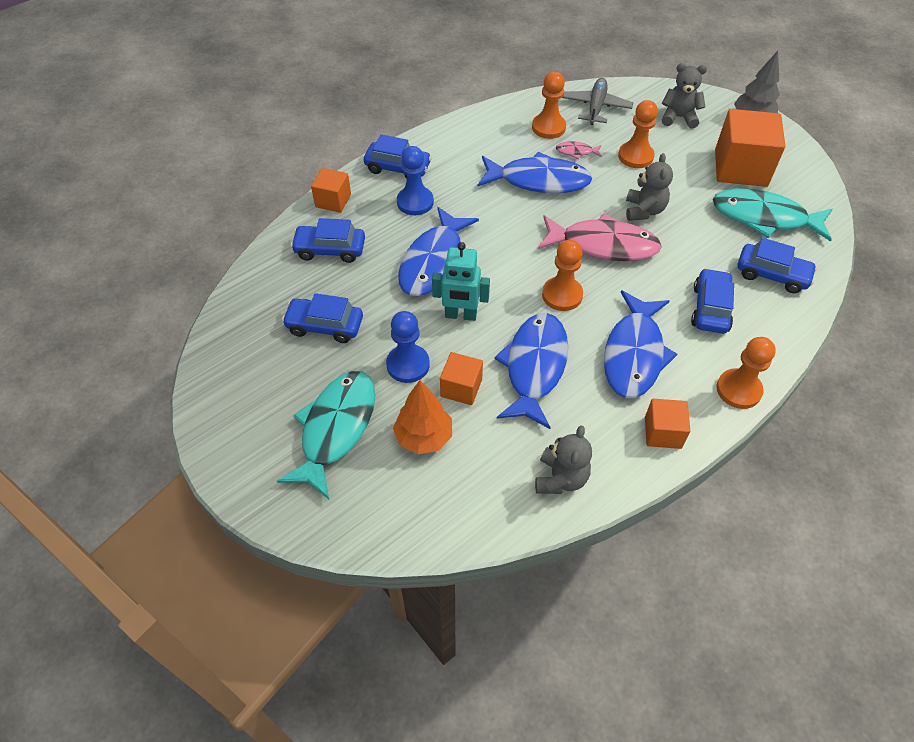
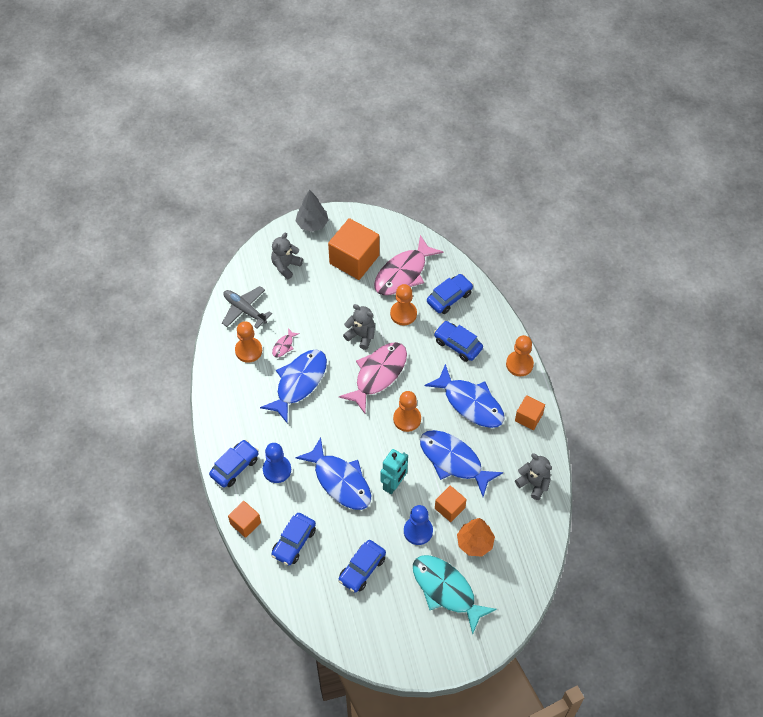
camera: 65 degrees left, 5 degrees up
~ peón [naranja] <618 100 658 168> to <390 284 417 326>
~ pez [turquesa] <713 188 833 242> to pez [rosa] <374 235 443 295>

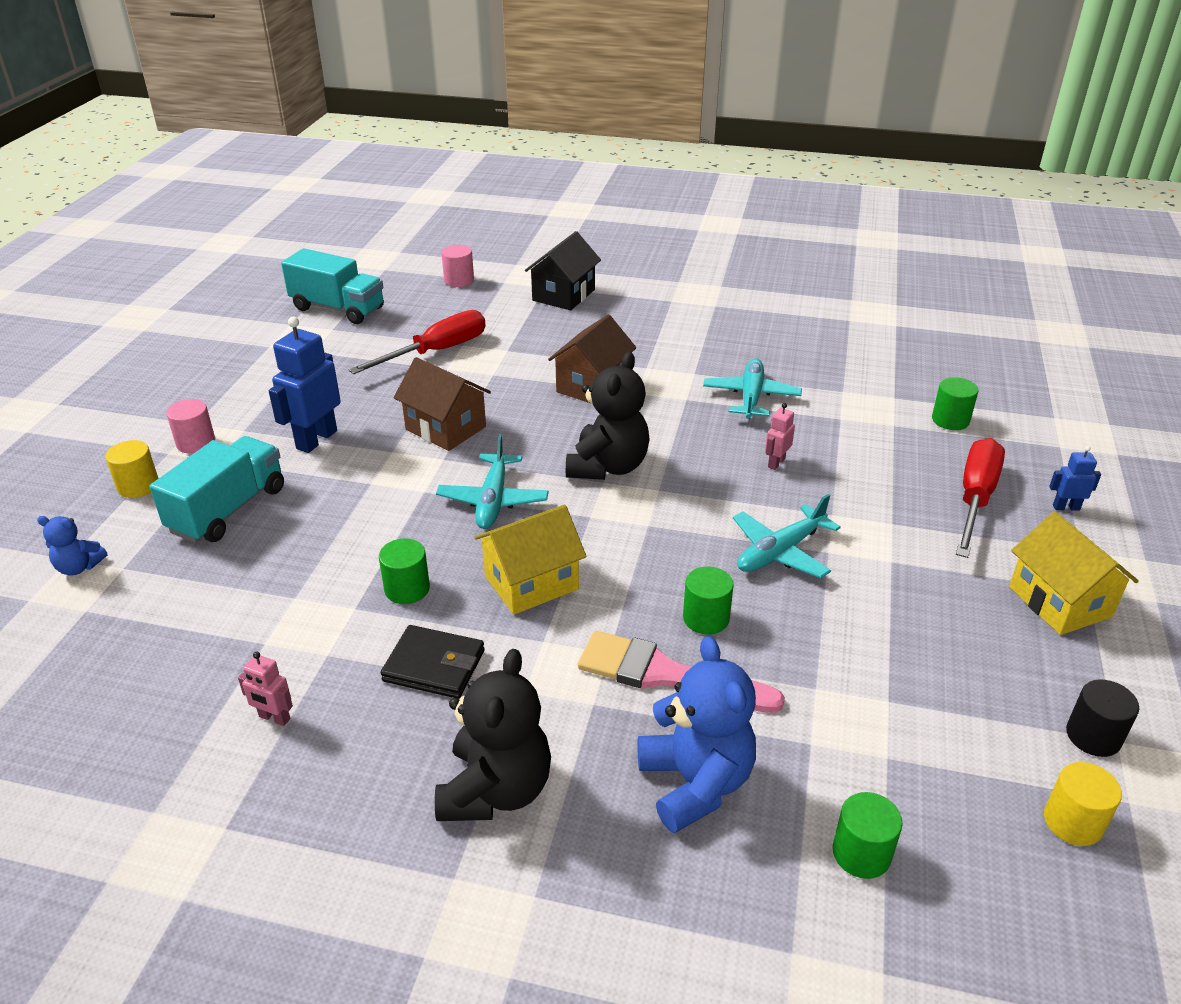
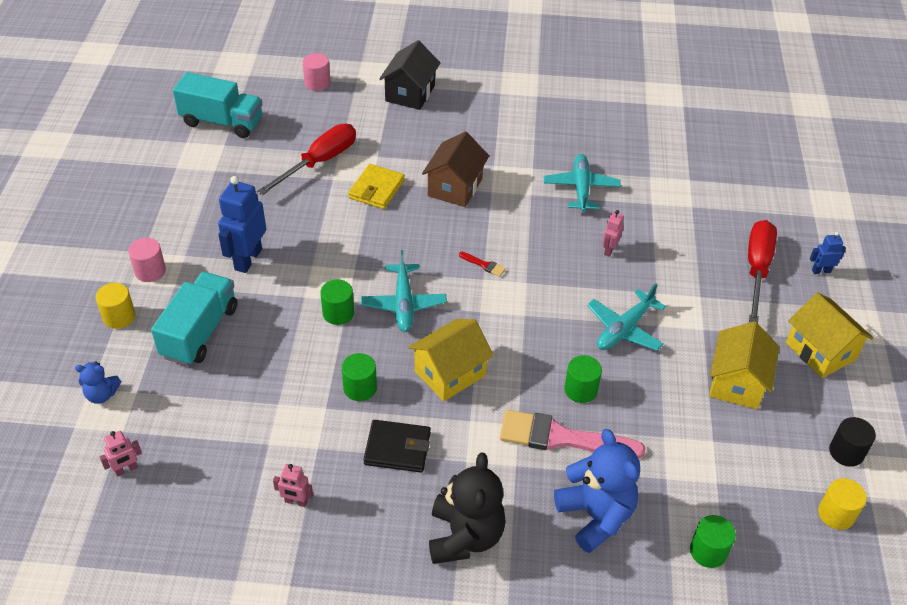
camera: 10 degrees left, 10 degrees up
- casa [marrón] <394 357 491 451>
+ robot [rosa] <100 431 142 477>
+ cartera [amarillo] <348 164 405 209>
+ casa [amarillo] <709 321 779 409>
~ cilindro [verde] <932 377 978 430> to <320 279 354 325>
~ osito [negro] <566 352 650 480> to pincel [rojo] <459 252 506 277>

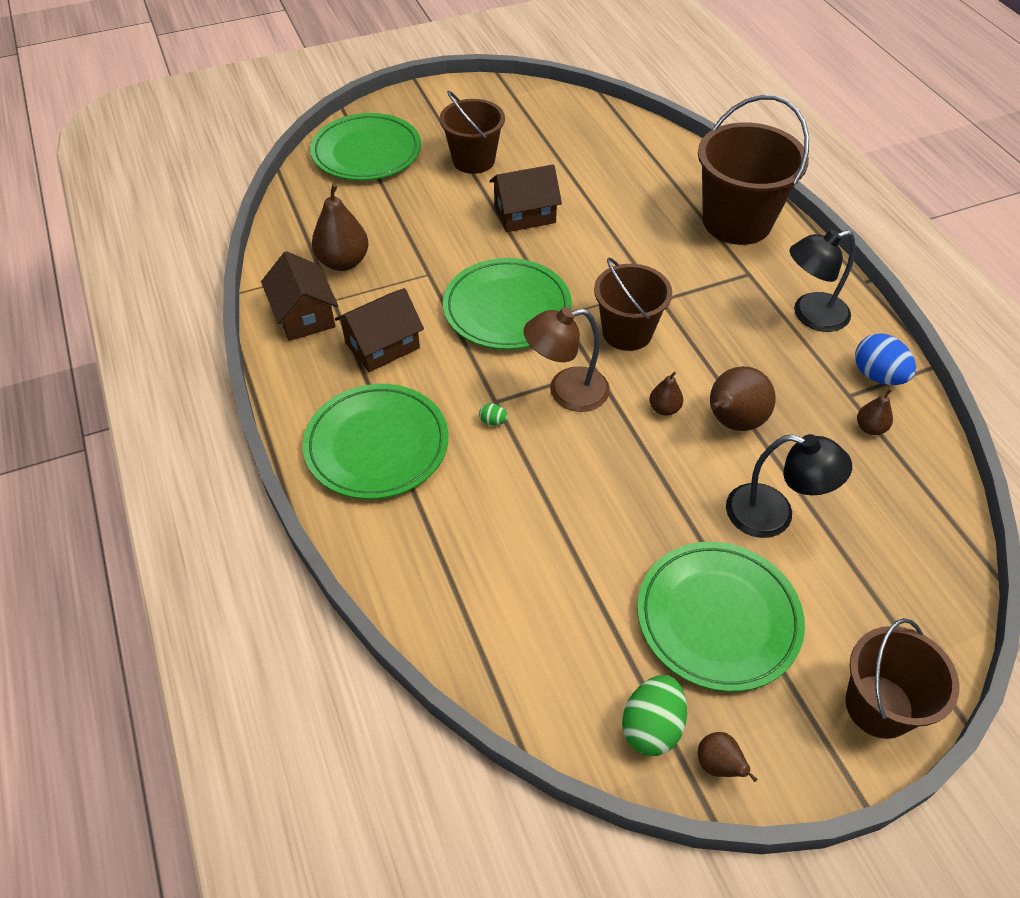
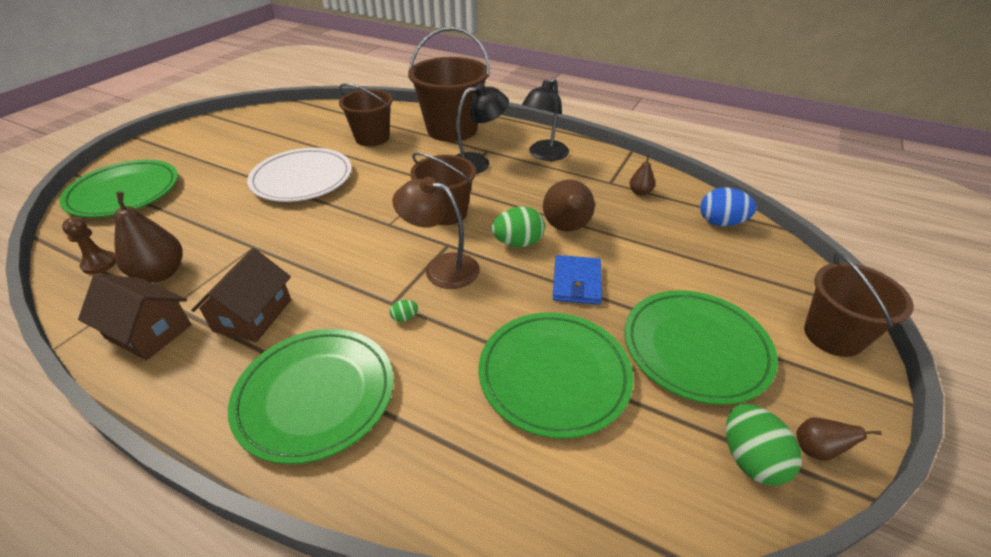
camera: 40 degrees left, 10 degrees down
+ peón [marrón] <62 217 116 274>
+ cartera [azul] <553 255 602 305>
~ balde [marrón] <440 91 505 174> to <339 83 393 146>
~ plato [verde] <443 258 572 350> to <479 312 633 438>
~ lámpara [negro] <726 434 852 538> to <455 83 509 174>
~ huevo [azul] <855 333 916 385> to <700 187 757 226>
~ casa [marrón] <489 164 562 232> to plato [blanco] <247 148 352 202>
~ pera [marrón] <649 372 683 416> to huevo [verde] <492 206 545 247>
~ lámpara [marrón] <524 307 610 412> = <392 177 479 289> 75 degrees clockwise

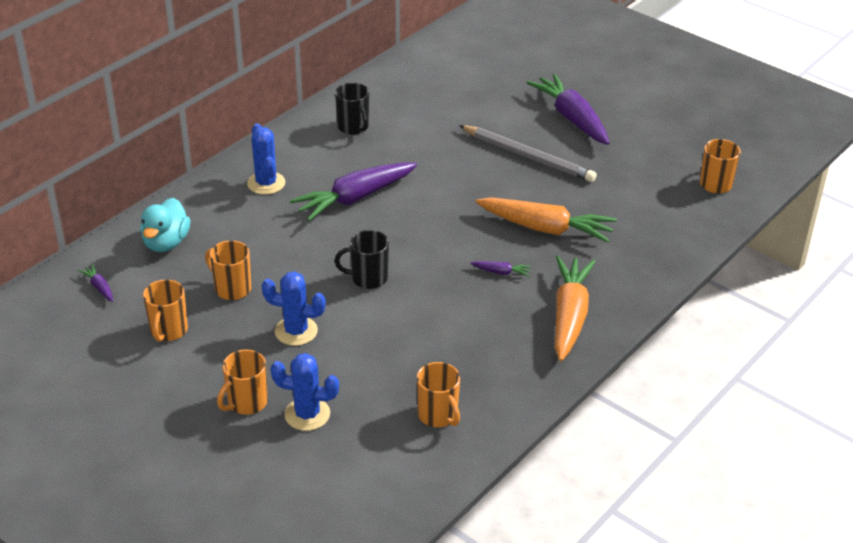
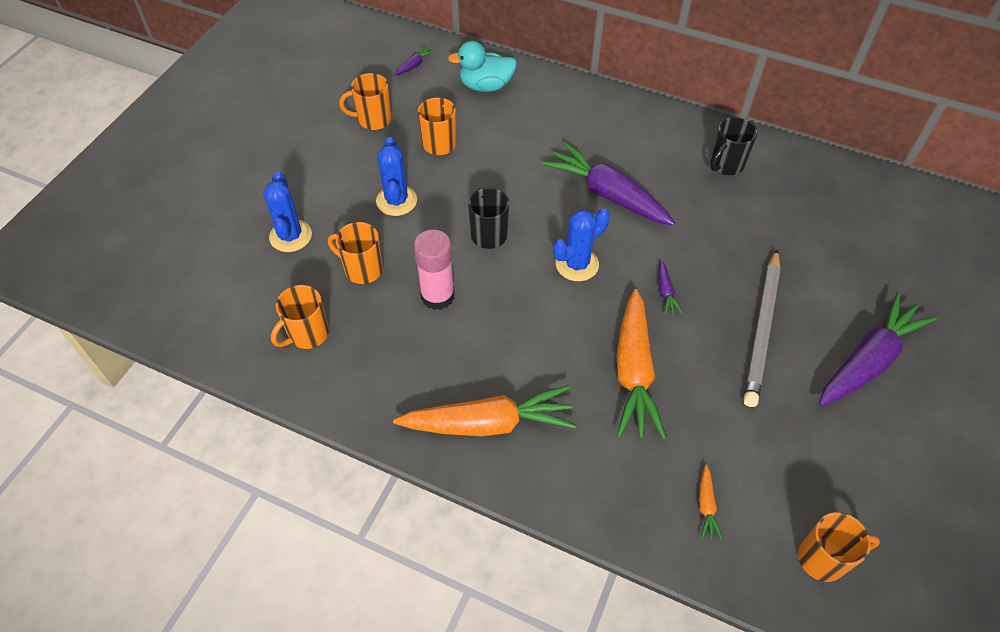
camera: 75 degrees right, 15 degrees up
+ barra de pegamento [rosa] <414 229 455 310>
+ zanahoria [naranja] <699 464 723 540>
~ taza [naranja] <217 350 268 415> to <328 222 383 284>
~ cactus [azul] <247 123 285 195> to <553 208 610 281>
~ zanahoria [morado] <470 261 532 277> to <658 260 682 315>

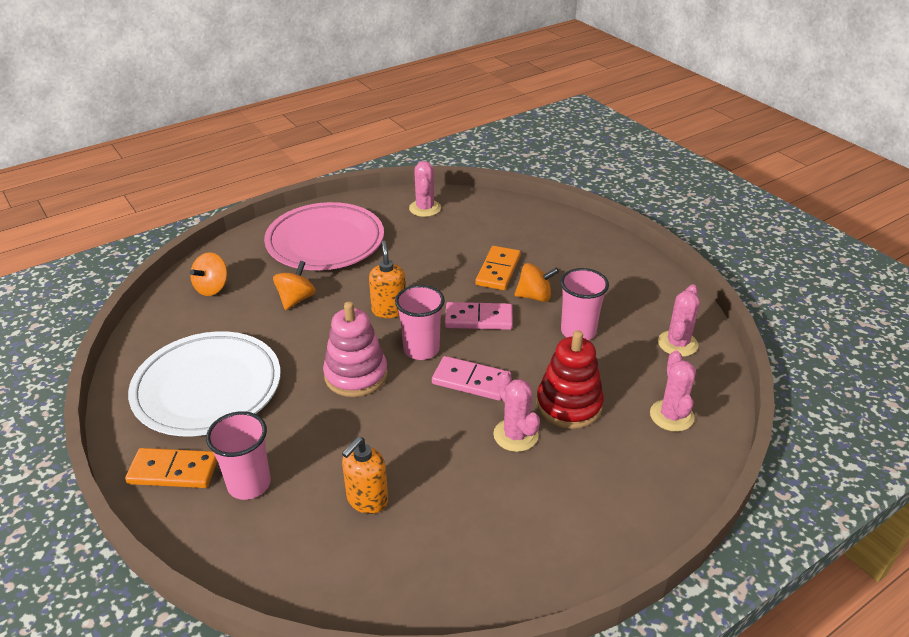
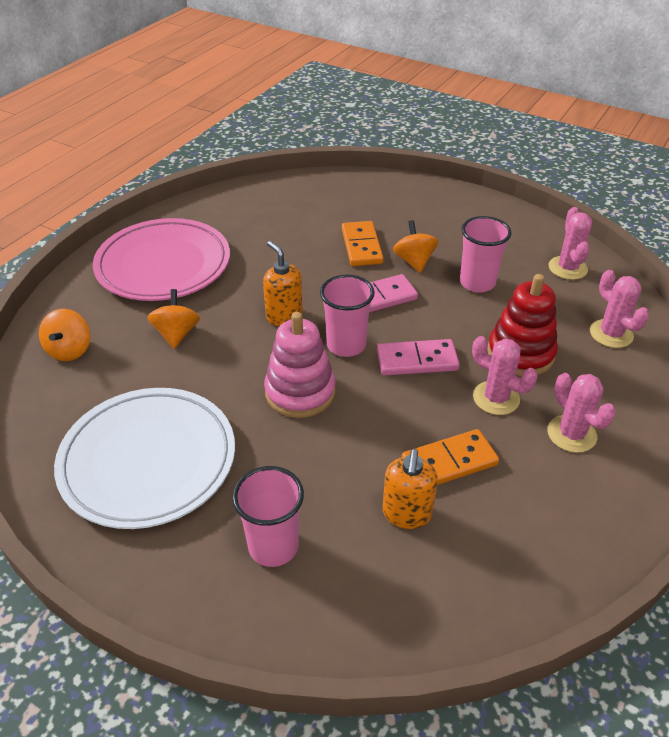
camera: 25 degrees left, 5 degrees up
~ ficha de dominó [naranja] <125 448 217 488> to <401 429 499 485>
~ cactus [rosa] <409 161 441 217> to <547 373 616 453>
~ peonza [naranja] <514 263 559 302> = <393 220 438 273> 75 degrees counterclockwise

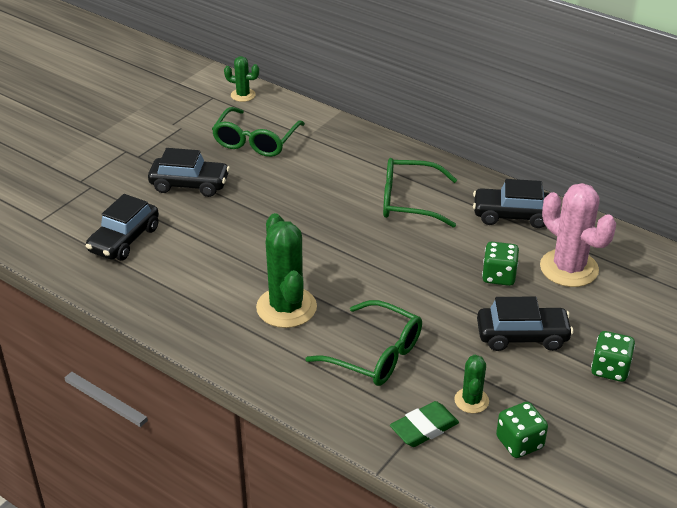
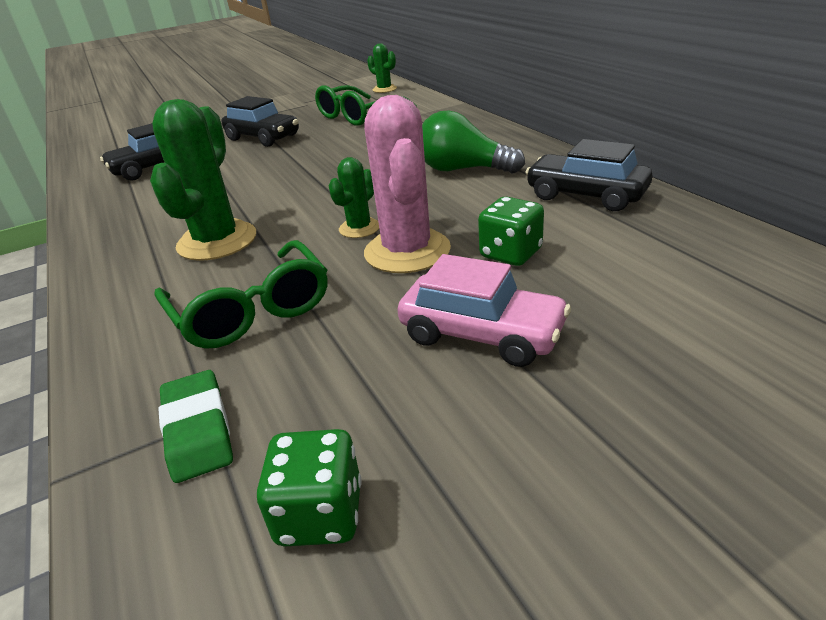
camera: 30 degrees right, 5 degrees down
- dado [verde] <591 331 635 382>
~ cactus [verde] <454 355 489 413> to <329 157 379 238>
~ cactus [rosa] <540 183 616 287> to <364 95 451 273>
~ gafas [verde] <383 158 457 228> to bombilla [verde] <422 111 525 174>
~ coche [negro] <477 297 573 351> to coche [rosa] <397 254 571 367>
~ goma de borrar [verde] <390 401 459 447> = <158 370 233 483> 75 degrees clockwise

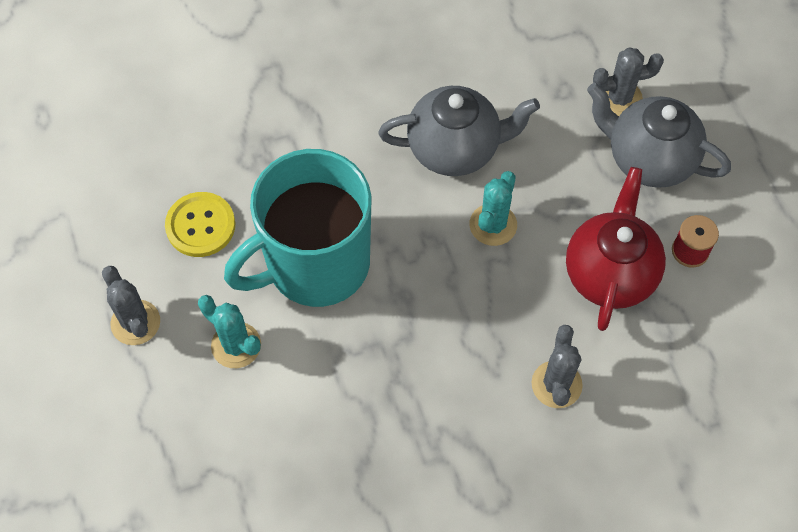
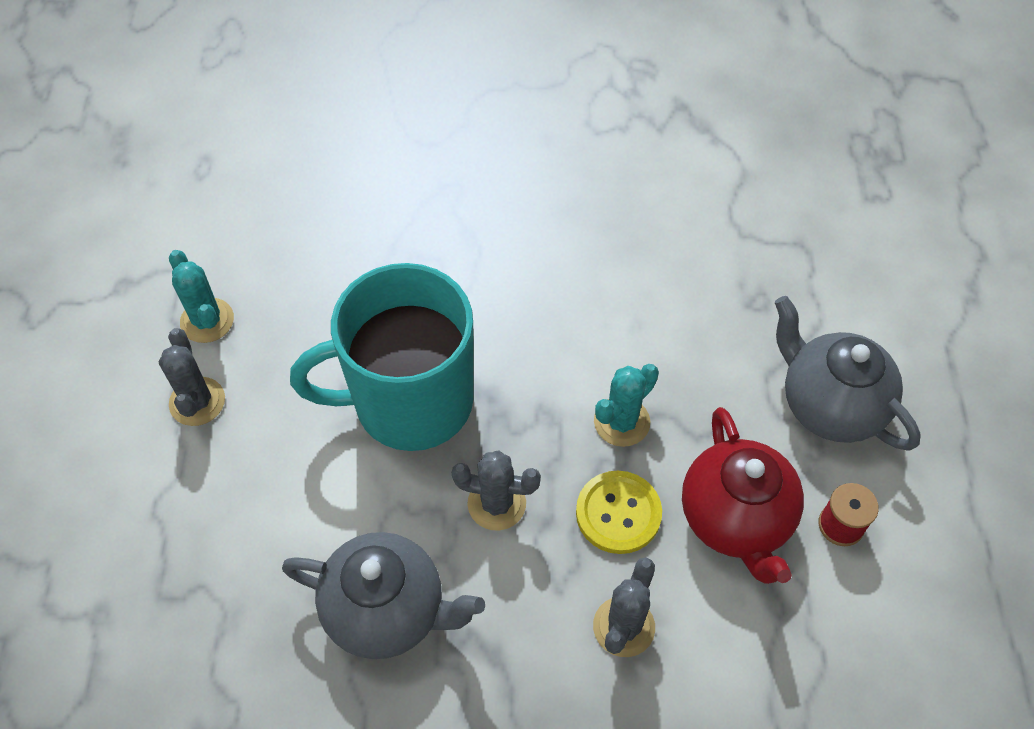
camera: 20 degrees right, 5 degrees down
~ botón [amarillo] <165 192 235 257> to <576 471 662 554>
~ cactus [turquesa] <198 295 261 368> to <169 250 234 343>
~ tetera [gris] <378 86 540 176> to <282 532 485 659>
~ cactus [gris] <593 47 664 116> to <452 450 541 531>
~ tetera [rojo] <566 167 666 331> = <682 407 804 584> 135 degrees clockwise

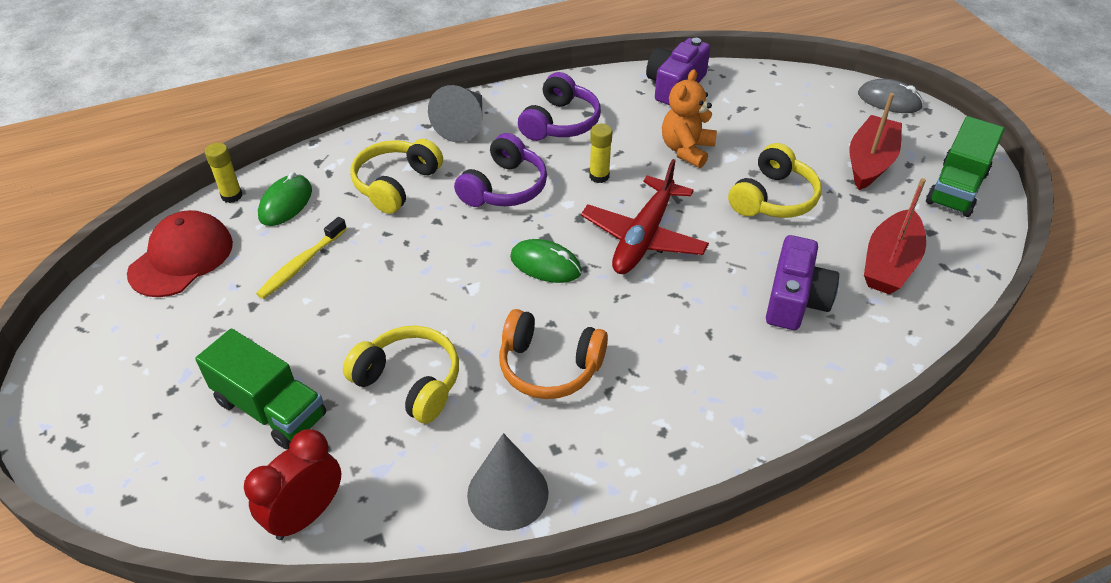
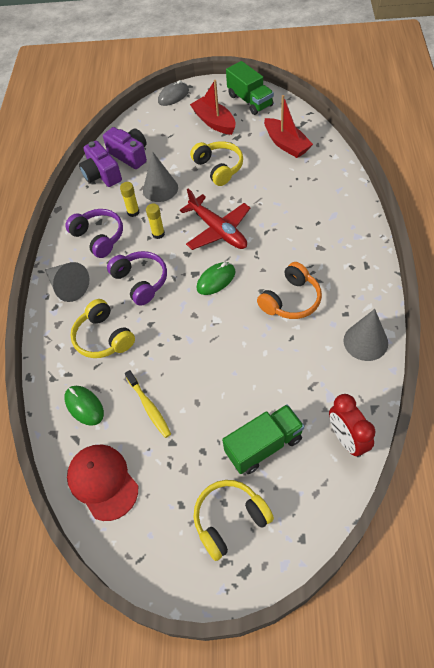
camera: 60 degrees left, 10 degrees up
~ barra de pegamento [amarillo] <205 143 243 203> to <120 182 140 217>
~ auriculares [amarillo] <343 326 459 424> to <194 480 274 561>
~ cámara [morado] <766 235 839 330> to <103 127 147 169>
~ osito [naranja] <662 69 717 168> to cono [gris] <143 152 178 202>

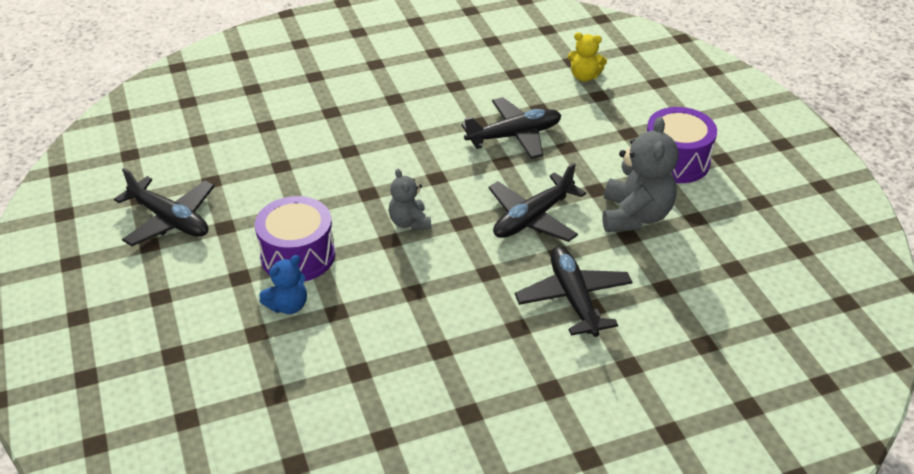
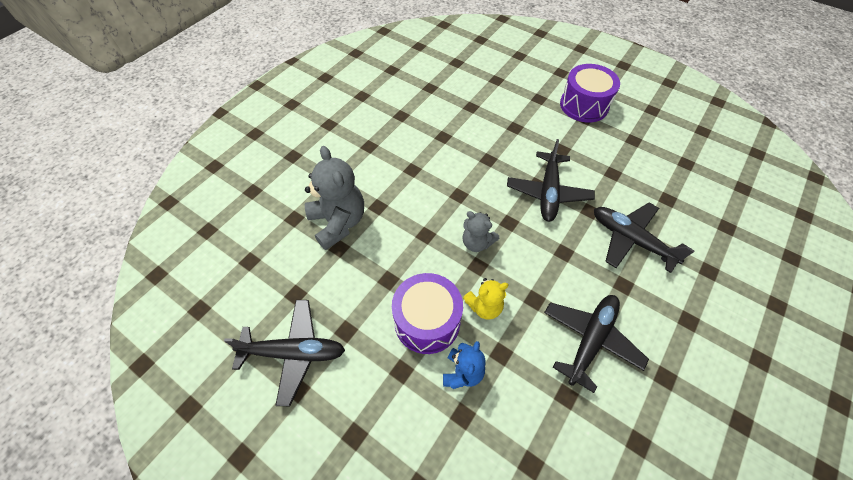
camera: 35 degrees left, 15 degrees up
~ avión [negro] <462 97 561 159> to <544 295 649 393>
~ osito [amarillo] <568 32 607 82> to <463 278 508 320>
~ osito [gris] <603 117 678 232> to <305 146 364 250>

